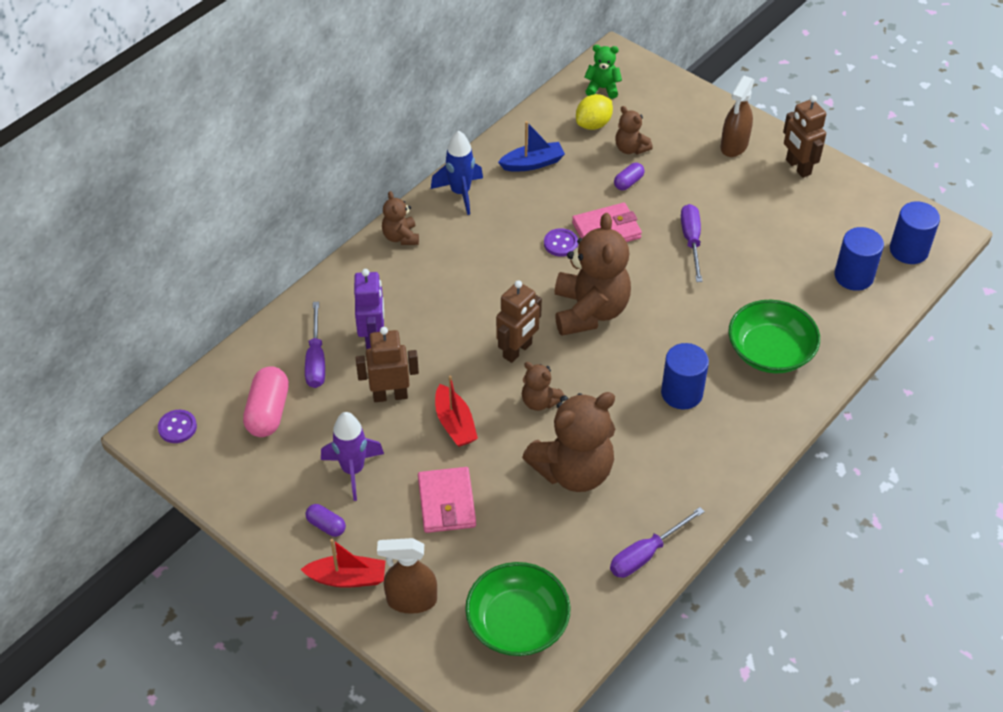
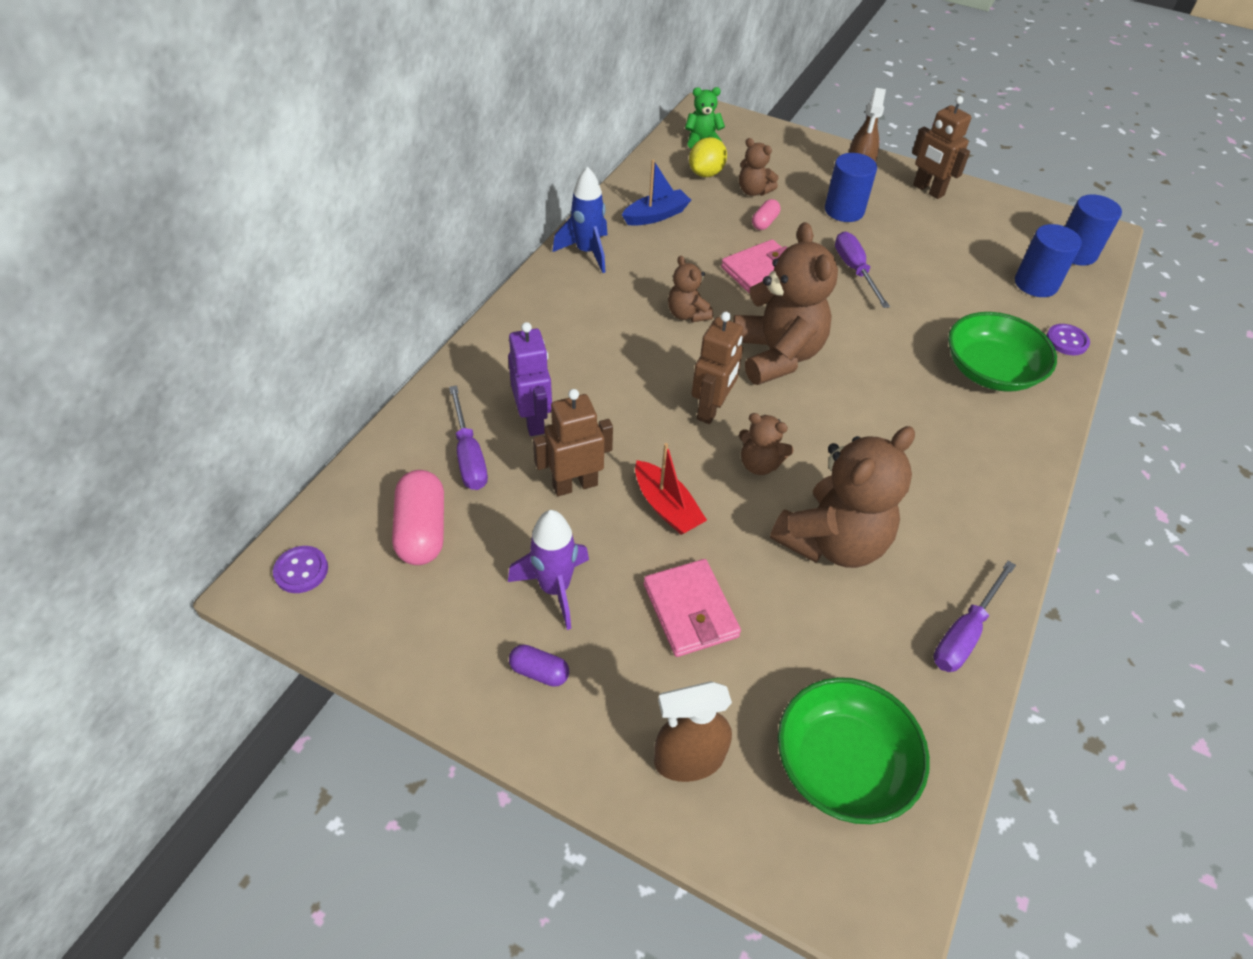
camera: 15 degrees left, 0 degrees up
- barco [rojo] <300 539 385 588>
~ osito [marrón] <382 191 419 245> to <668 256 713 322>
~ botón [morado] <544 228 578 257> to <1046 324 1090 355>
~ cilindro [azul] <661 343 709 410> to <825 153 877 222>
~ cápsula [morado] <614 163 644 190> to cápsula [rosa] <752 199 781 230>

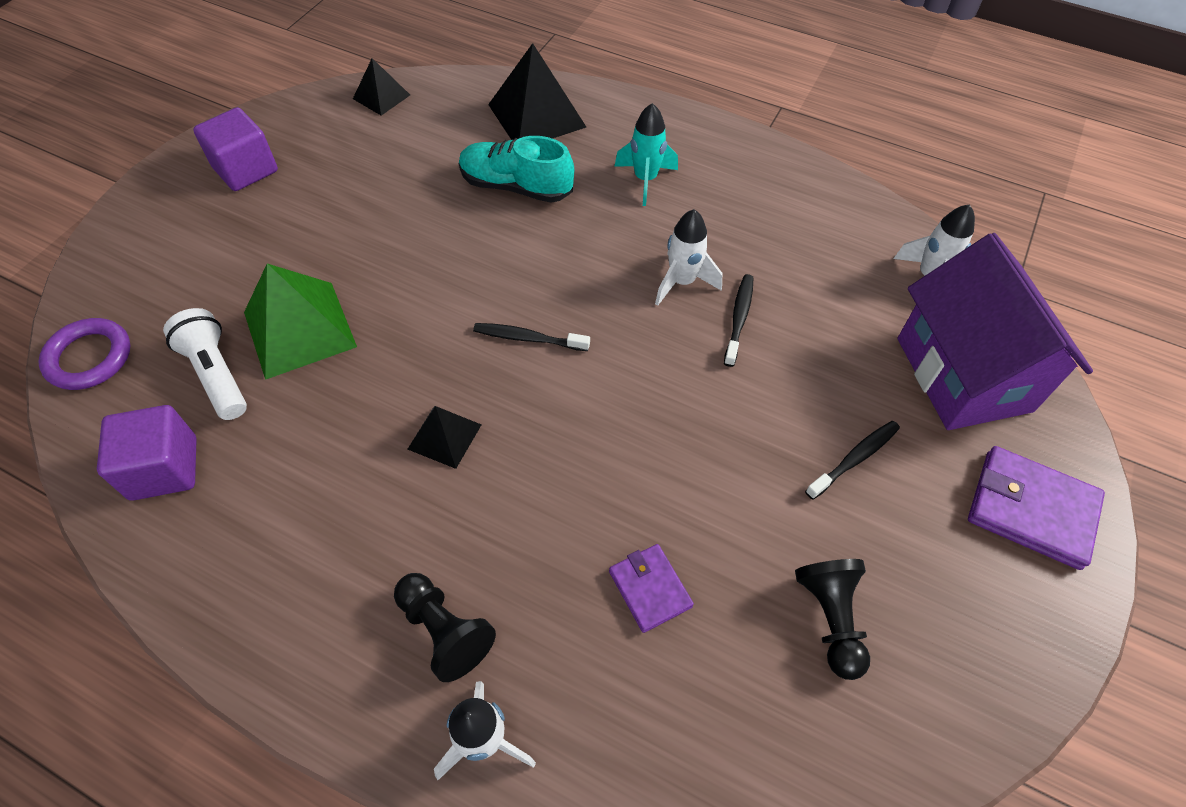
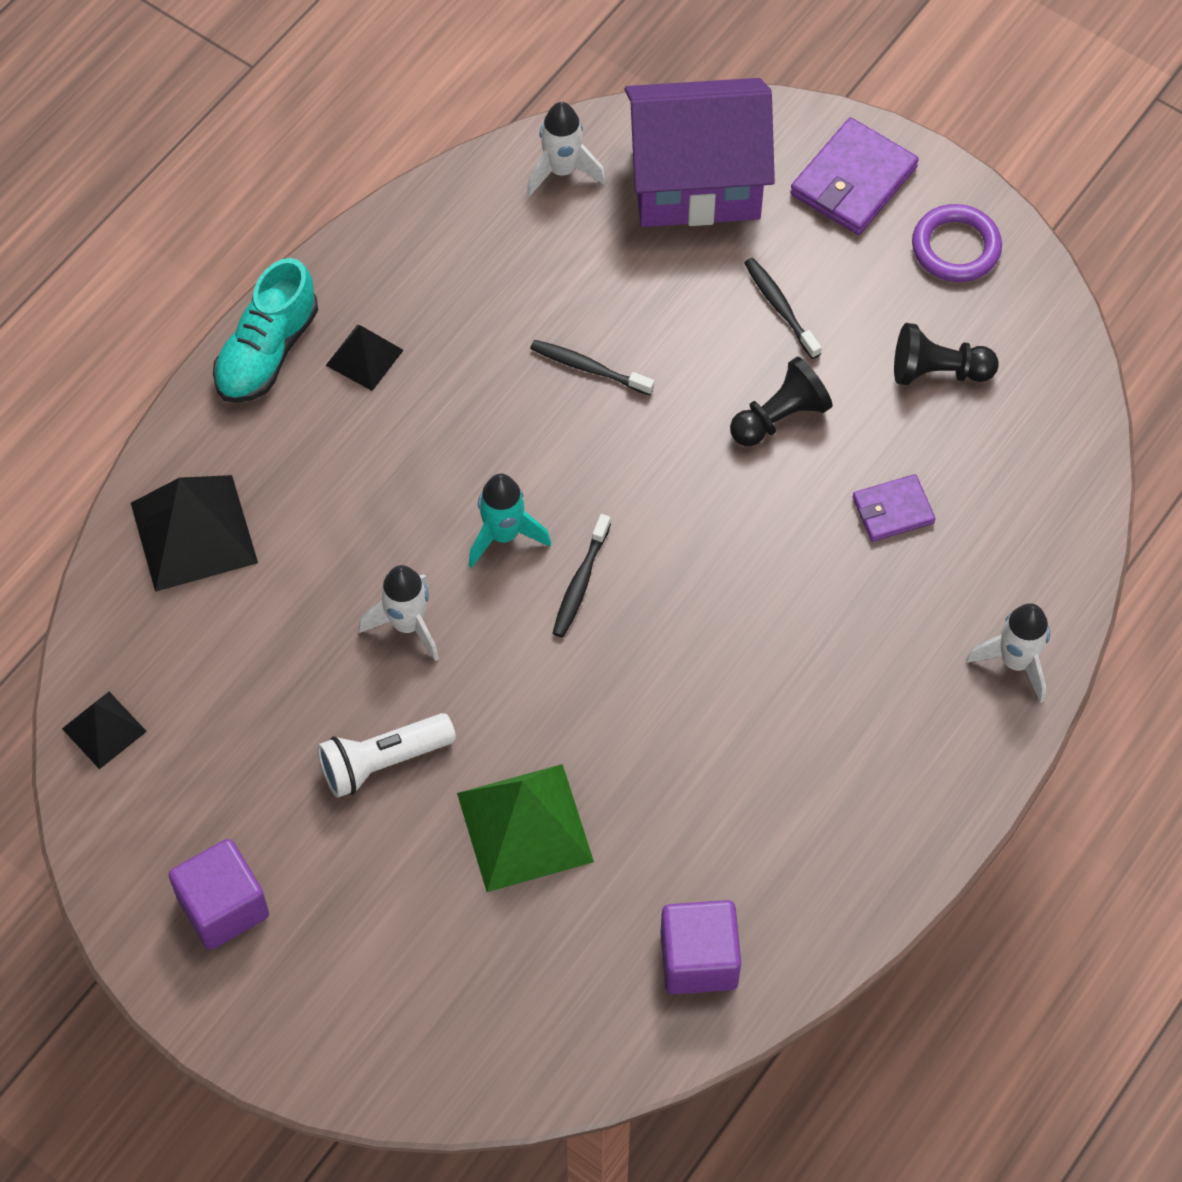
camera: 80 degrees left, 5 degrees up
~ anillo [morado] <38 318 130 390> to <912 204 1002 282>
~ lámpara de mano [blanco] <163 308 247 420> to <317 713 456 798>
~ peón [negro] <394 573 496 682> to <730 356 833 446>
~ pirámide [negro] <407 406 481 469> to <326 325 404 391>
~ zapato [turquesa] <459 136 574 203> to <213 258 318 403>
~ cohete [turquesa] <614 103 678 206> to <469 474 551 568>
~ cohete [blanco] <655 209 722 306> to <359 565 439 661>

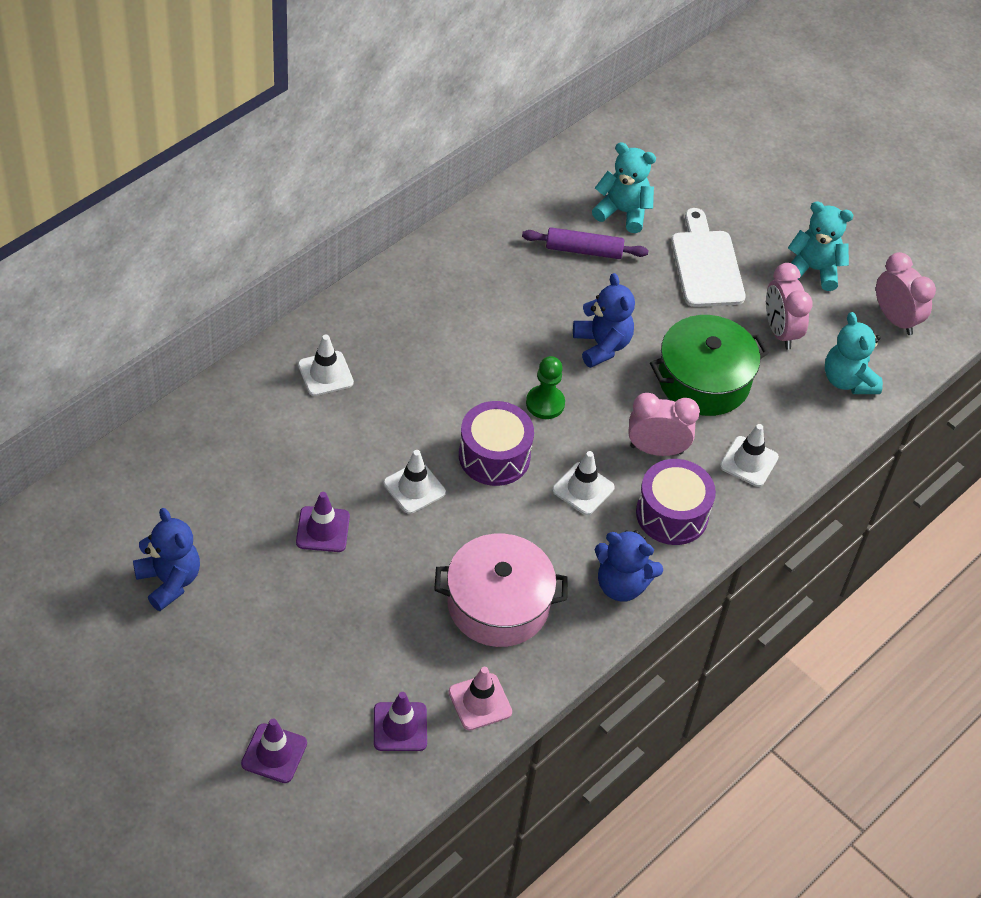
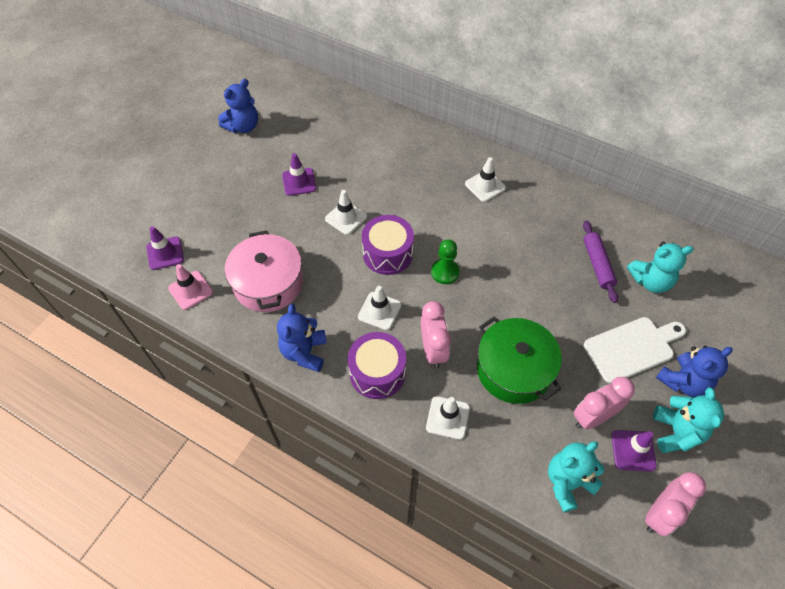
camera: 80 degrees right, 5 degrees up
~ cono de tráfico [morado] <241 719 307 783> to <611 430 657 472>
~ cono de tráfico [blanco] <298 334 354 396> to <465 157 506 202>
~ osito [azul] <573 273 635 368> to <656 346 732 397>
~ osito [turquesa] <592 142 656 233> = <627 242 694 293> 75 degrees clockwise

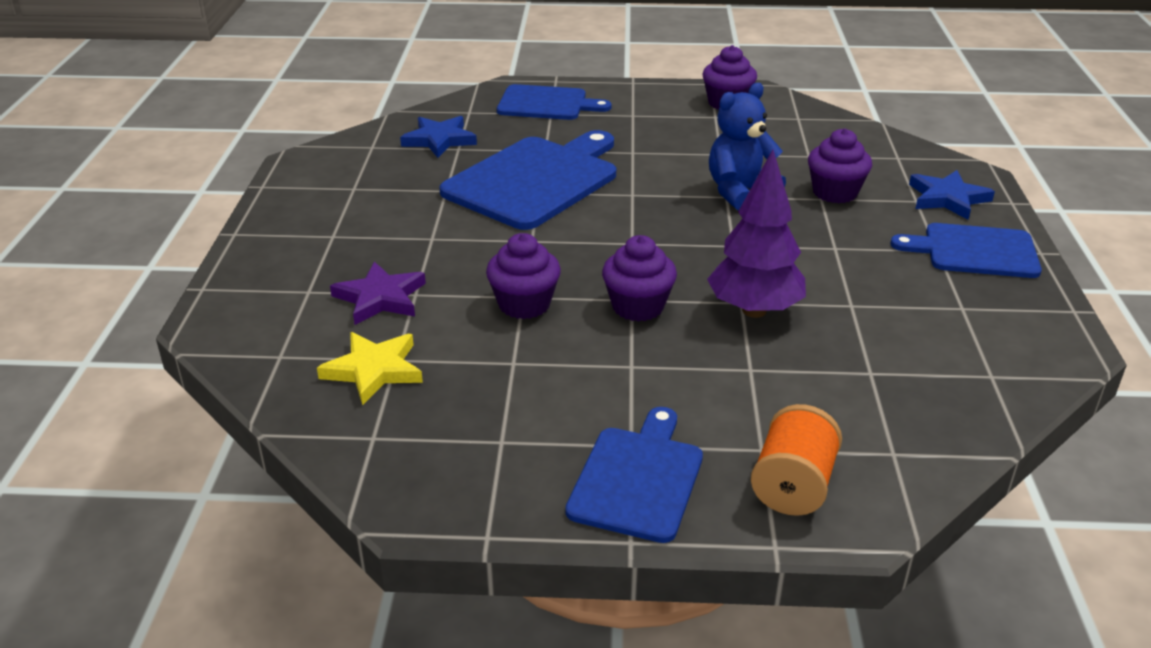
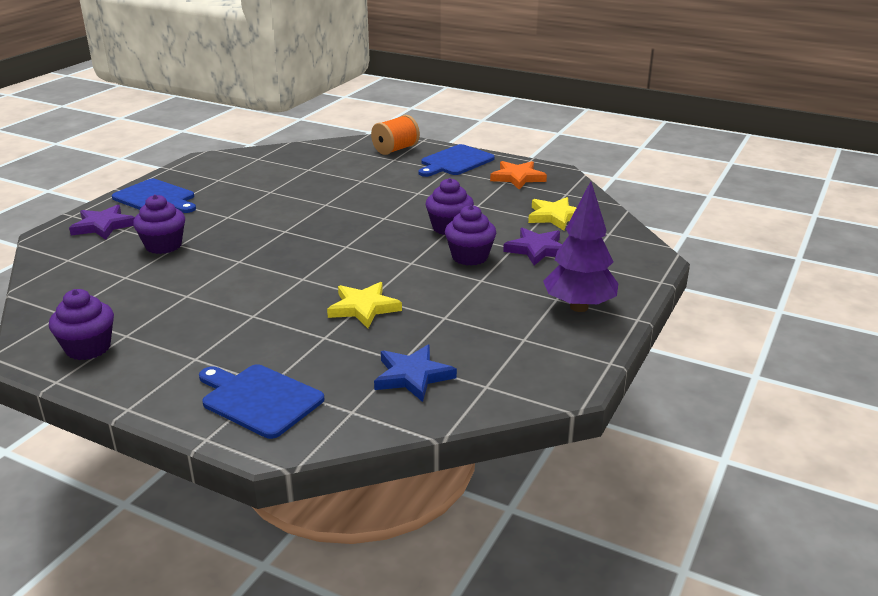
camera: 155 degrees left, 5 degrees down
- osito [azul] <709 83 786 210>
+ estrella [naranja] <490 161 547 189>
~ magdalena [morado] <602 235 677 322> to <445 205 496 266>
~ árbol [morado] <707 150 806 318> to <543 181 619 312>
~ tabla de cortar [azul] <439 130 616 230> to estrella [amarillo] <327 282 402 328>
~ estrella [azul] <909 170 995 220> to estrella [morado] <69 205 135 240>

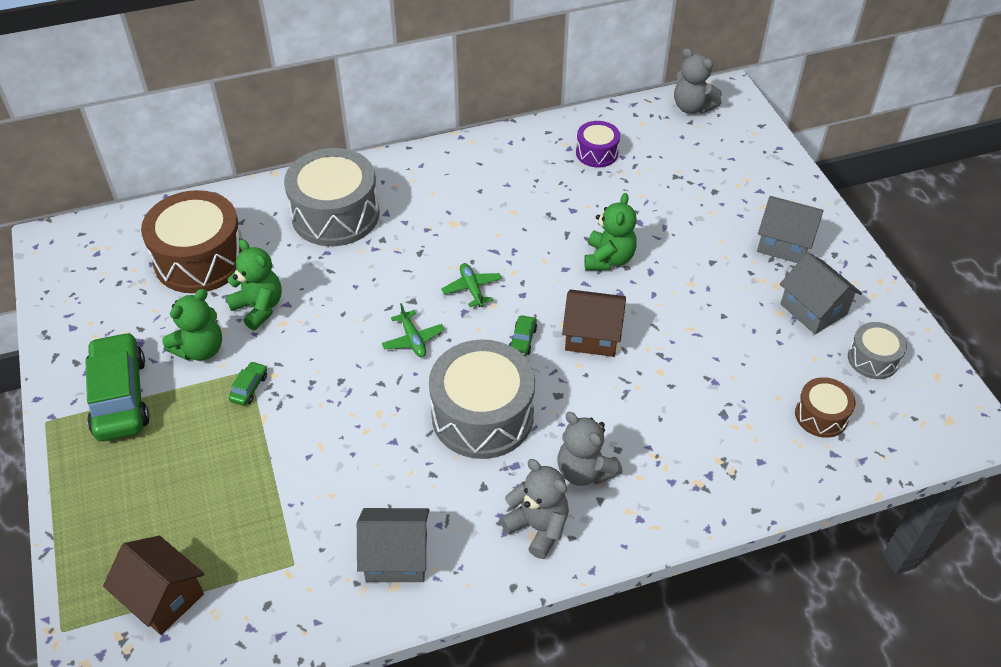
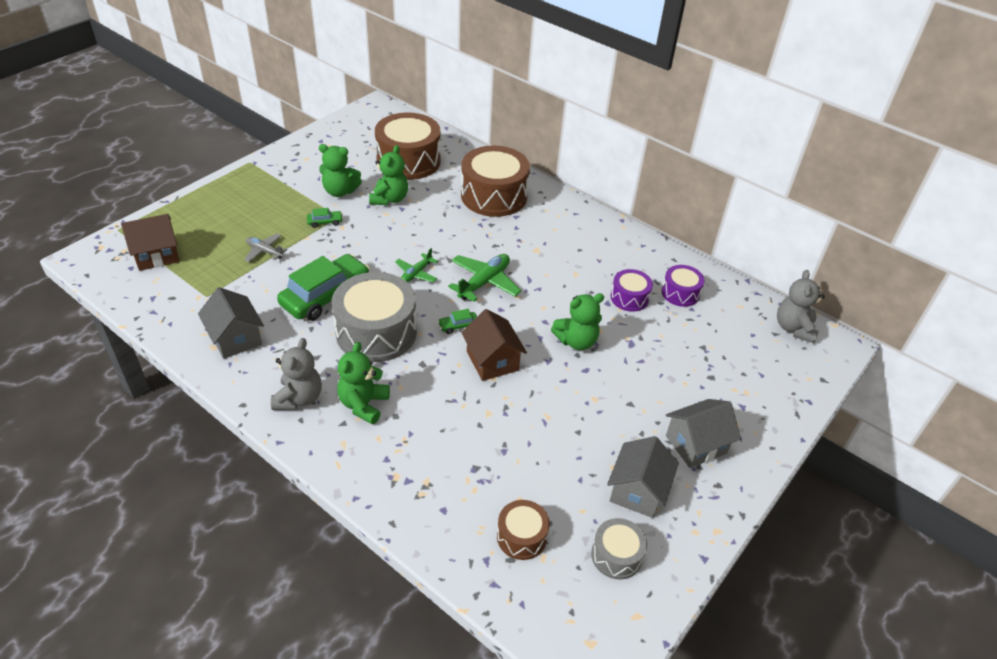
camera: 55 degrees right, 5 degrees down
+ avión [gris] <244 233 288 262>
+ tambor [morado] <611 269 653 312>
~ coche [verde] <85 332 150 441> to <277 254 370 321>
~ tambor [gris] <284 148 380 246> to tambor [marrón] <461 145 530 217>
~ osito [gris] <558 412 622 486> to osito [verde] <337 342 390 425>
~ casa [marrón] <103 536 204 635> = <121 214 179 271> 60 degrees clockwise
~ casa [gris] <757 196 824 263> = <666 399 741 468> 75 degrees clockwise
~ avión [verde] <441 263 502 307> = <448 254 521 302> x1.64

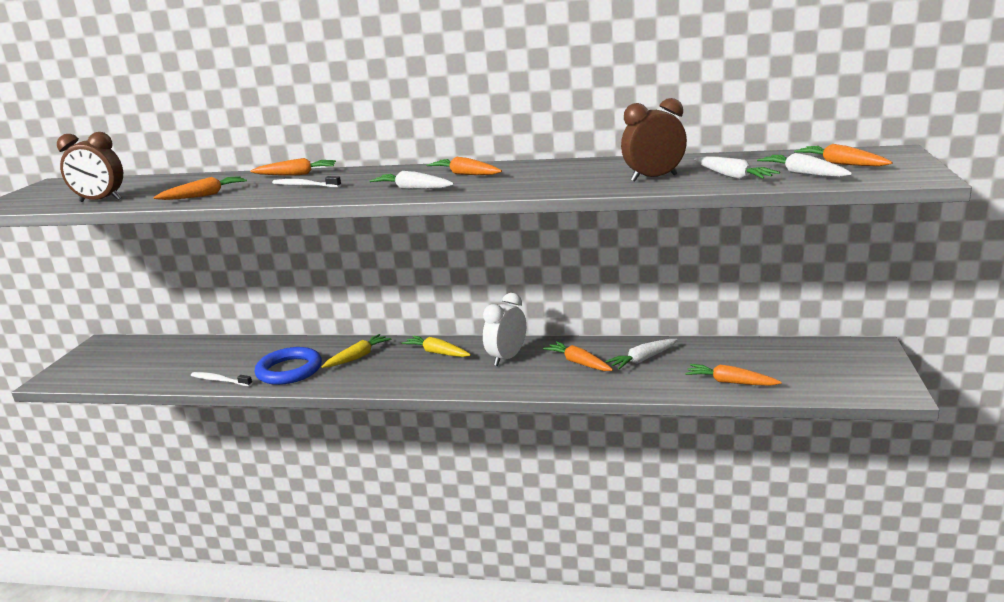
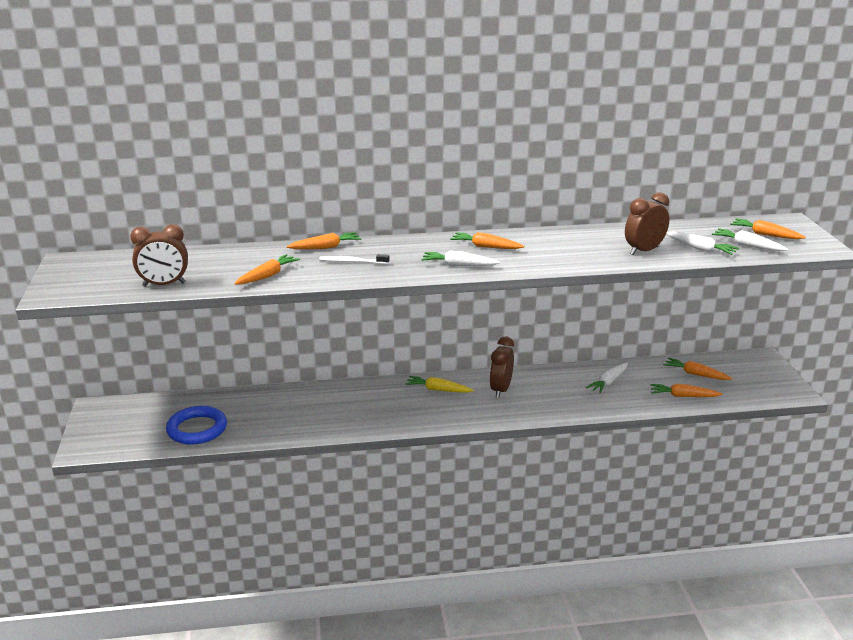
camera: 20 degrees left, 5 degrees up
- cepillo de dientes [blanco] <191 372 252 386>
- zanahoria [amarillo] <322 334 391 368>
~ anillo [azul] <255 347 322 385> to <166 406 227 445>
~ zanahoria [naranja] <543 341 613 371> to <663 358 732 380>
~ despertador [blanco] <483 293 526 366> to despertador [marrón] <490 337 514 398>

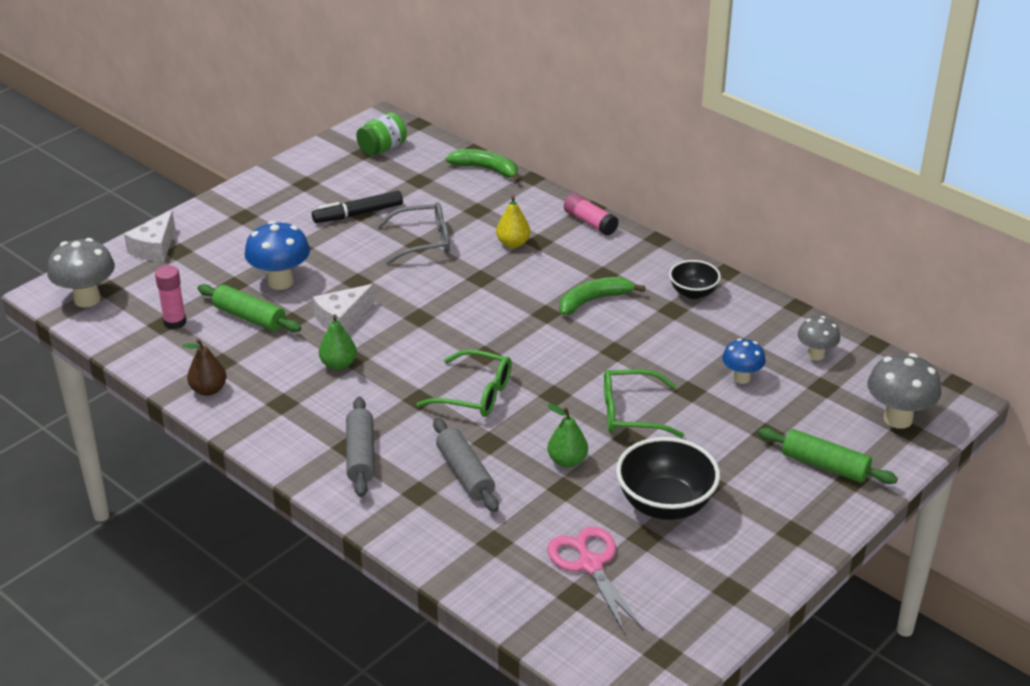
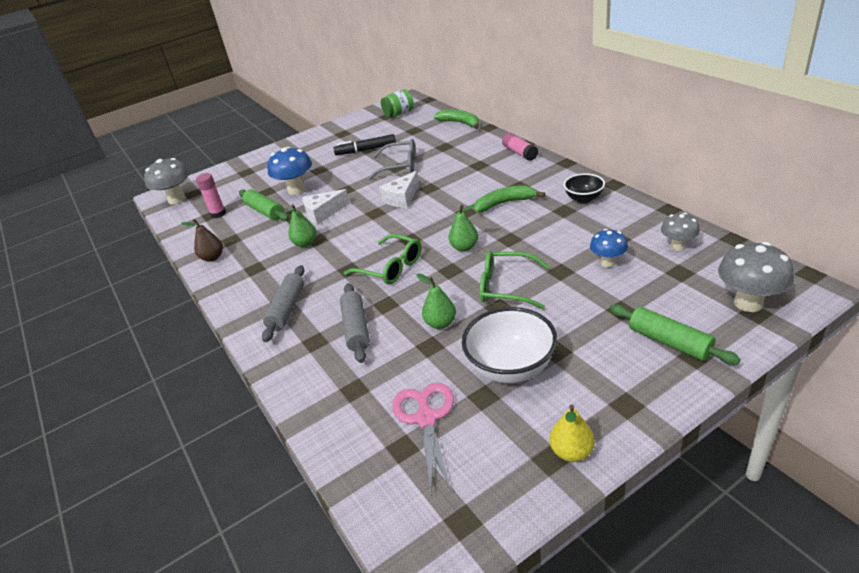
camera: 20 degrees right, 0 degrees up
+ pera [verde] <449 204 478 252>
~ queso [blanco] <124 210 175 262> to <379 171 419 208>
~ pera [amarillo] <496 196 530 248> to <550 405 595 462>
~ cuenco [negro] <616 437 720 520> to cuenco [blanco] <462 307 557 383>

